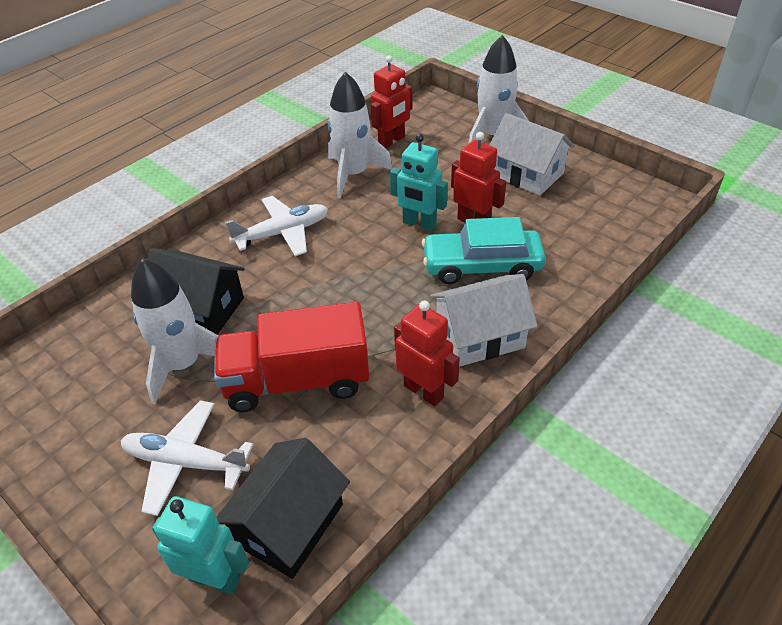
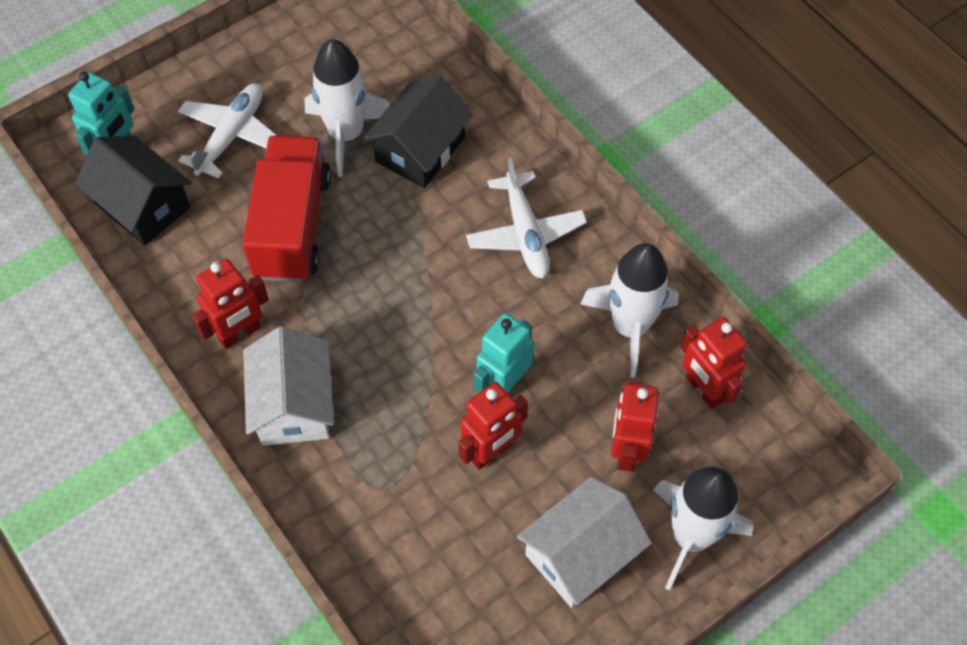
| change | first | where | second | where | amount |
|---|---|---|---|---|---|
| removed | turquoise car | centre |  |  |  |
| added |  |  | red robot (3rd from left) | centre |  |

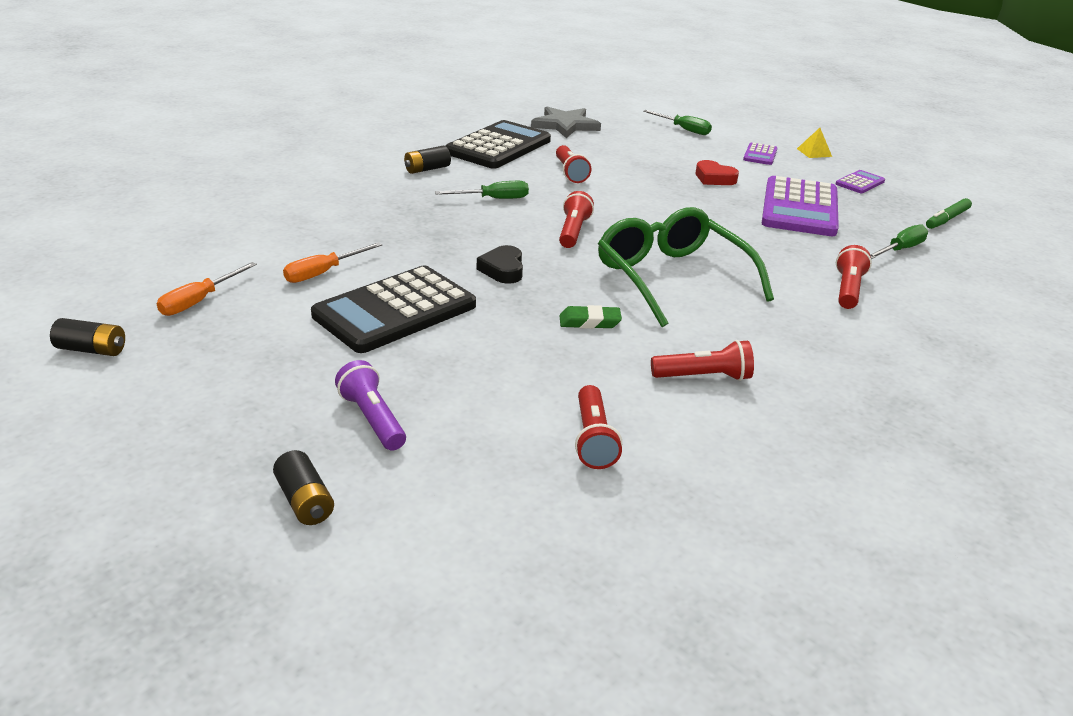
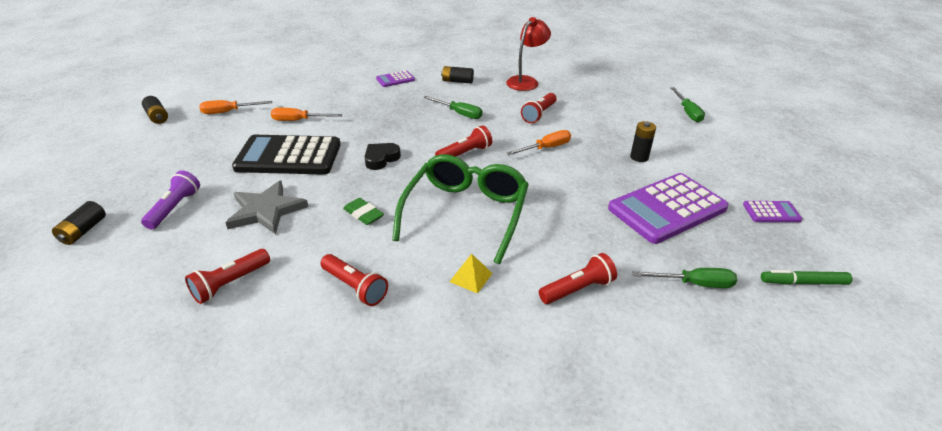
| change | first | where | second | where | amount |
|---|---|---|---|---|---|
| replaced | black calculator (2nd from left) | top centre | red lamp | top centre |  |
| moved | grey star | top centre |  | middle left |  |
| replaced | red heart | top right | black battery (4th from left) | top right |  |
| moved | purple calculator (1st from left) | top right |  | top centre |  |
| moved | yellow pyramid | top right |  | centre |  |
| added |  |  | orange screwdriver (3rd from left) | top centre |  |

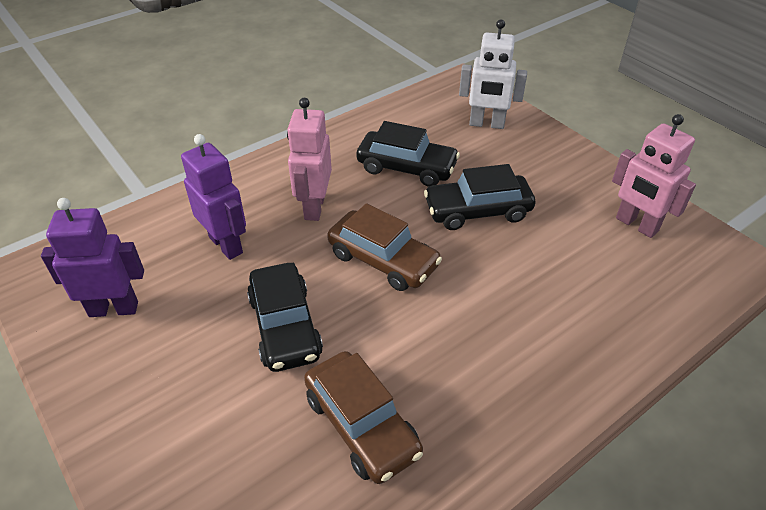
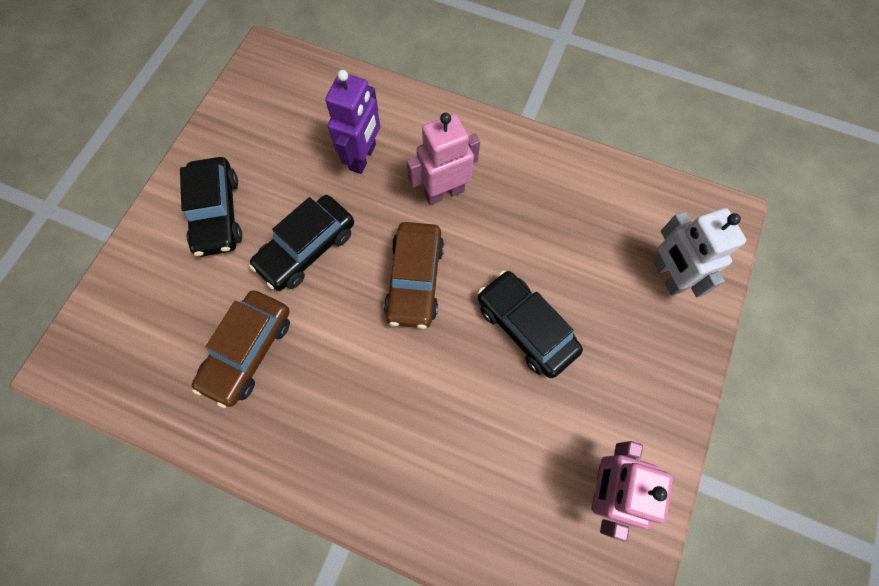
| change | first | where | second | where | amount |
|---|---|---|---|---|---|
| removed | purple robot (1st from left) | middle left |  |  |  |
| moved | black car (2nd from left in the first image) | top centre | black car (1st from left) | middle left |  |

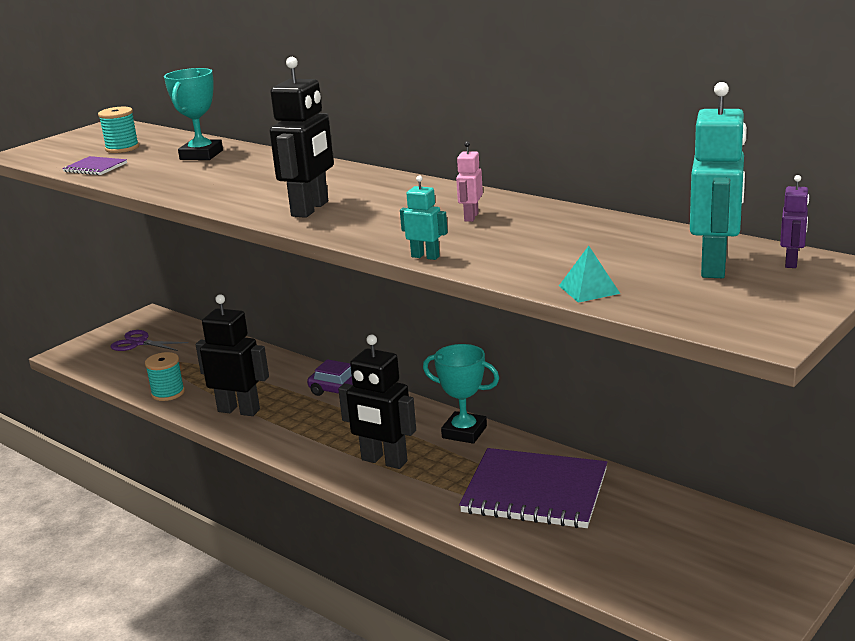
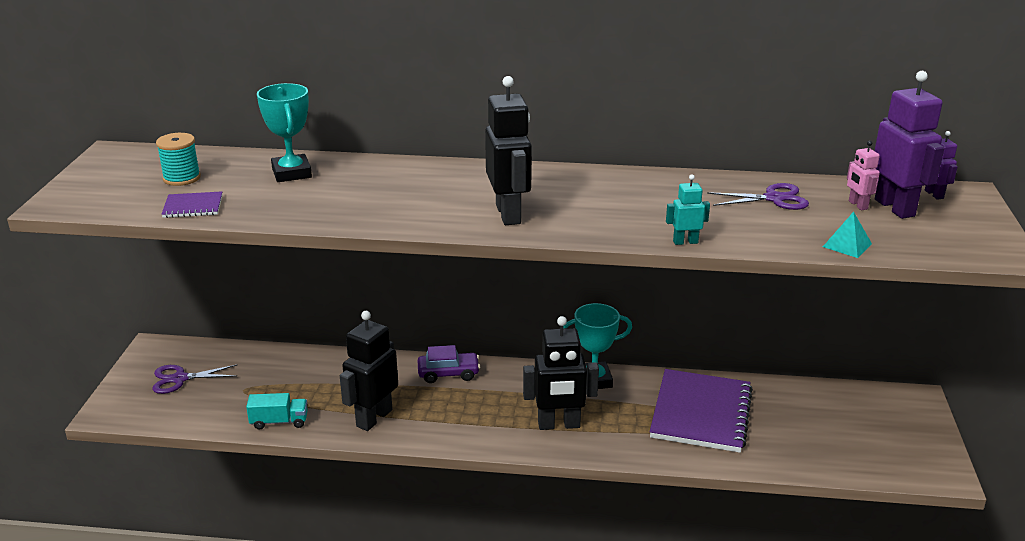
| change | first | where | second | where | amount |
|---|---|---|---|---|---|
| replaced | turquoise spool (2nd from left) | middle left | turquoise truck | bottom left |  |
| turned | black robot (1st from left) | middle left |  | bottom centre | 45 degrees counterclockwise |
| moved | pink robot | top centre |  | top right |  |
| turned | purple notebook (2nd from left) | bottom centre |  | bottom right | 60 degrees counterclockwise |
| recoloured | turquoise robot (2nd from left) | top right | purple robot (1st from left) | top right |  |
| added |  |  | purple scissors (2nd from left) | middle right |  |

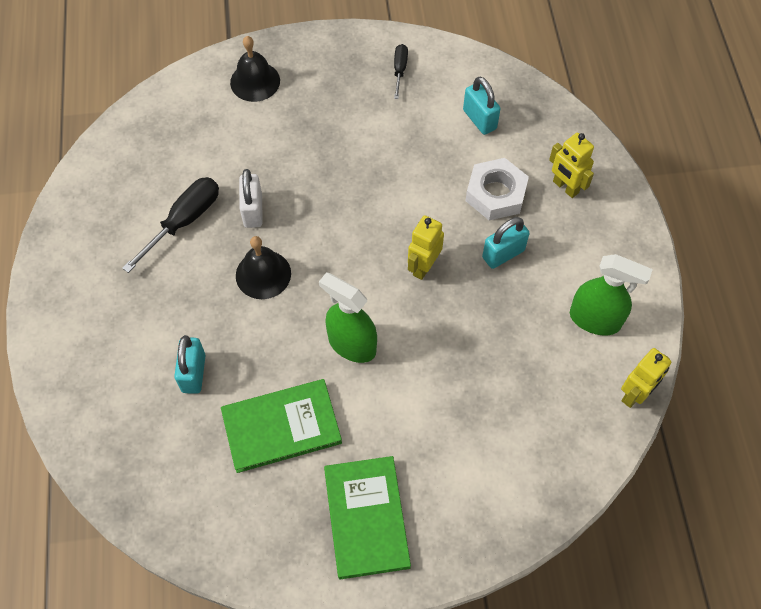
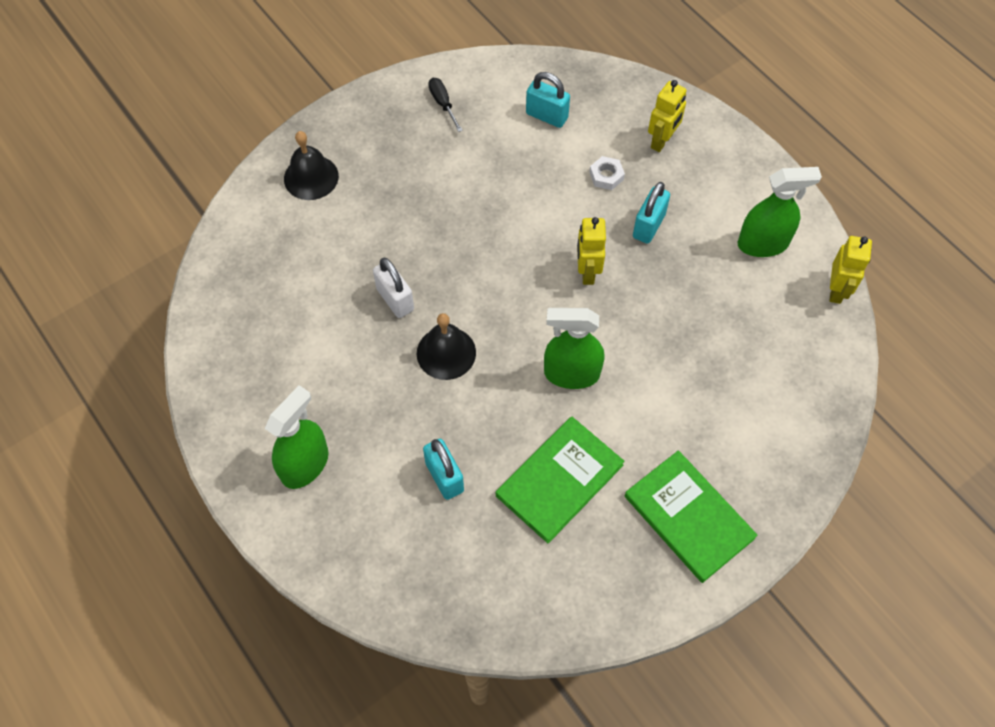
| change | first | where | second | where | amount |
|---|---|---|---|---|---|
| removed | black screwdriver (1st from left) | middle left |  |  |  |
| resized | white nut | top centre |  | top centre | x0.54 |
| turned | yellow robot (2nd from left) | top right |  | top right | 75 degrees counterclockwise |
| added |  |  | green spray bottle (1st from left) | middle left |  |

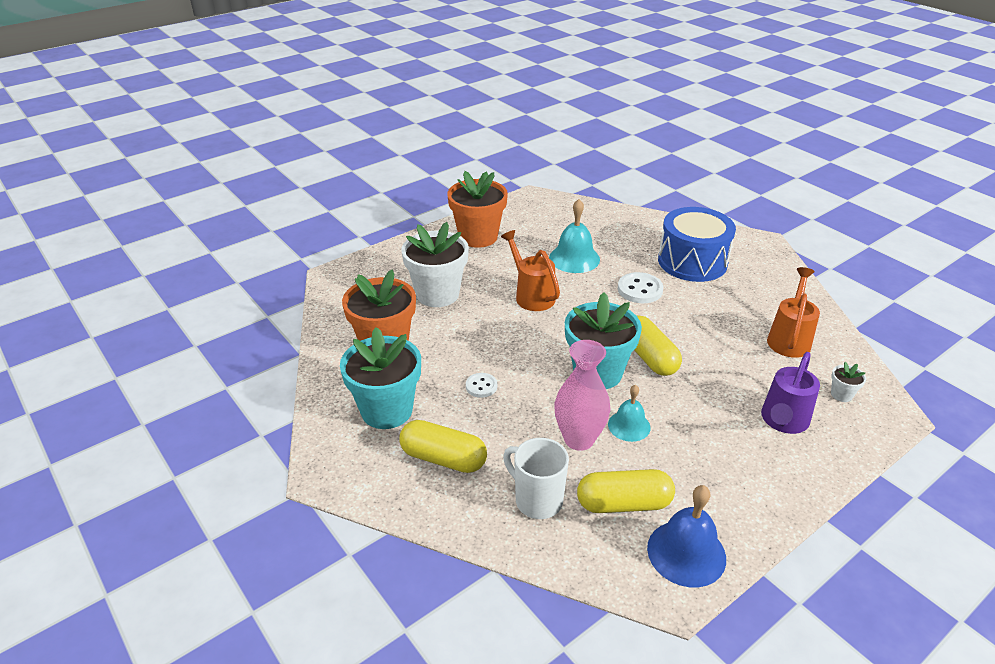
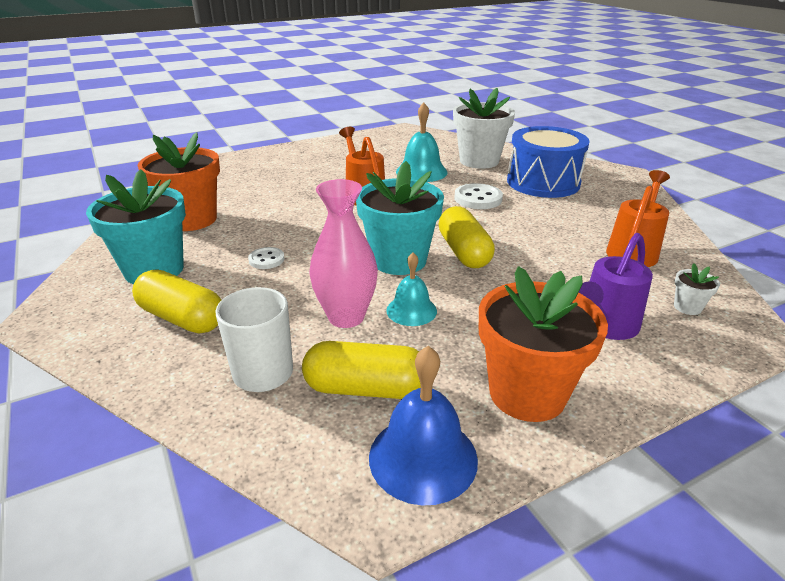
| change | first | where | second | where | amount |
|---|---|---|---|---|---|
| moved | white flower pot (1st from left) | centre |  | top centre |  |
| moved | orange flower pot (2nd from left) | top centre |  | middle right |  |

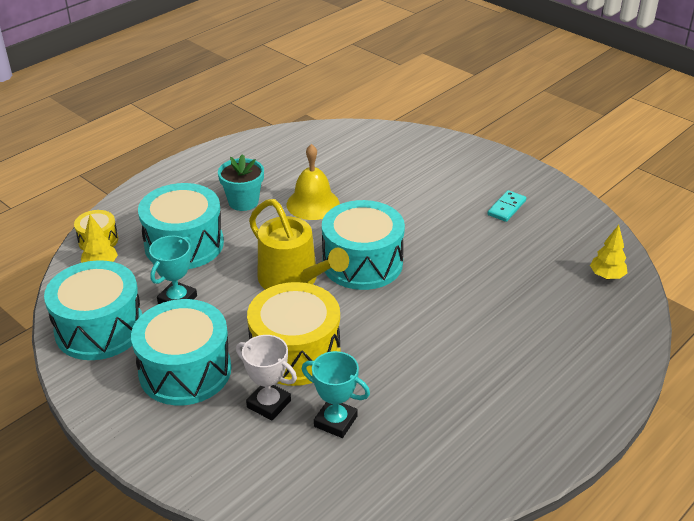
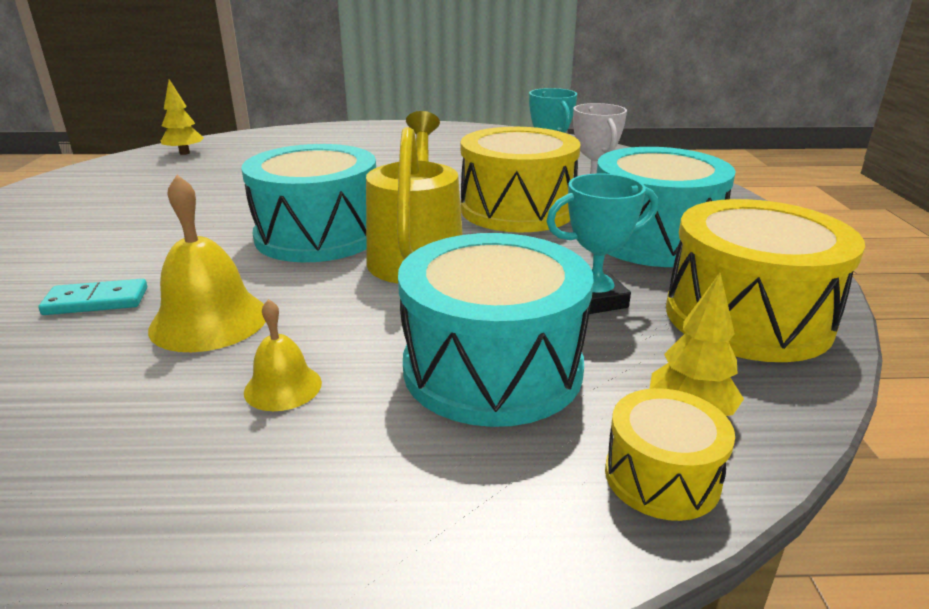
| change | first | where | second | where | amount |
|---|---|---|---|---|---|
| recoloured | turquoise drum (1st from left) | middle left | yellow drum (3rd from left) | middle right |  |
| replaced | turquoise flower pot | centre | yellow bell (2nd from left) | middle left |  |
| moved | turquoise domino | middle right |  | middle left |  |

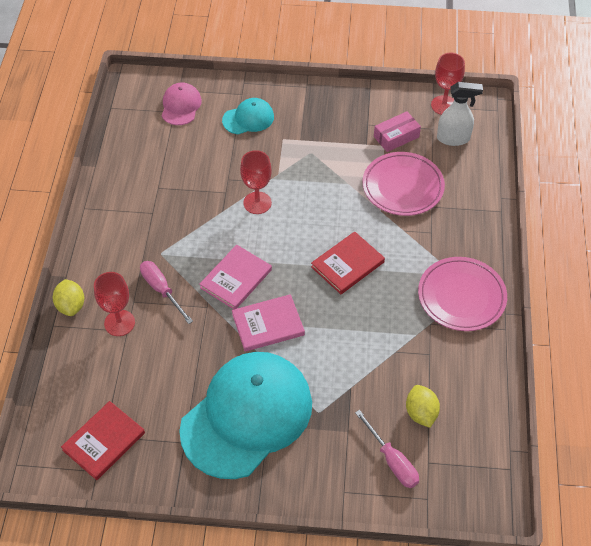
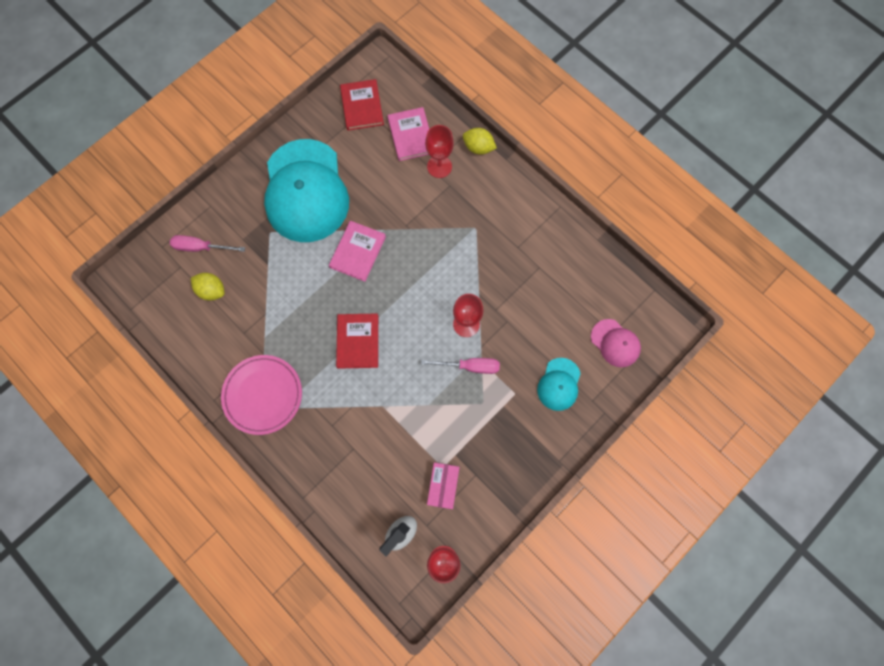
| change | first | where | second | where | amount |
|---|---|---|---|---|---|
| moved | pink screwdriver (1st from left in the first image) | middle left | pink screwdriver (2nd from left) | centre |  |
| moved | pink book (1st from left in the first image) | centre | pink book (2nd from left) | top centre |  |
| removed | pink plate (1st from left) | middle right |  |  |  |

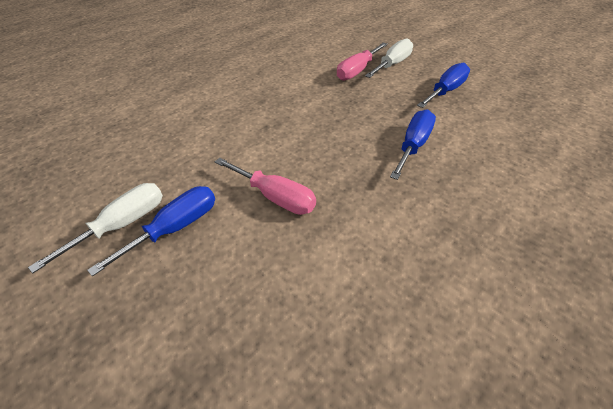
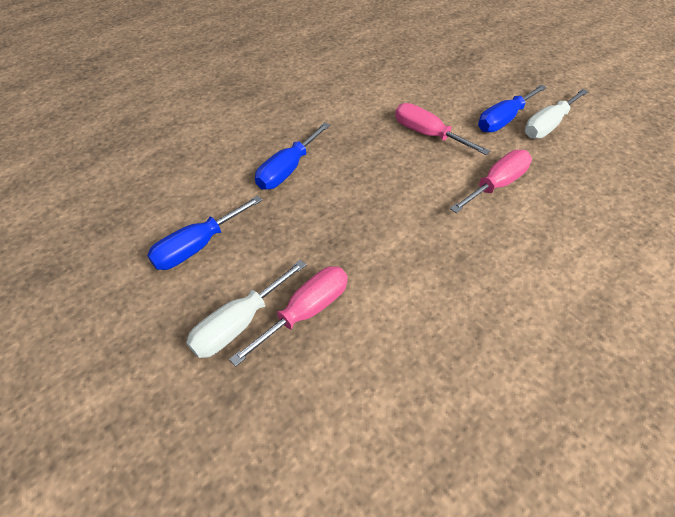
| change | first | where | second | where | amount |
|---|---|---|---|---|---|
| added |  |  | pink screwdriver (3rd from left) | middle right |  |

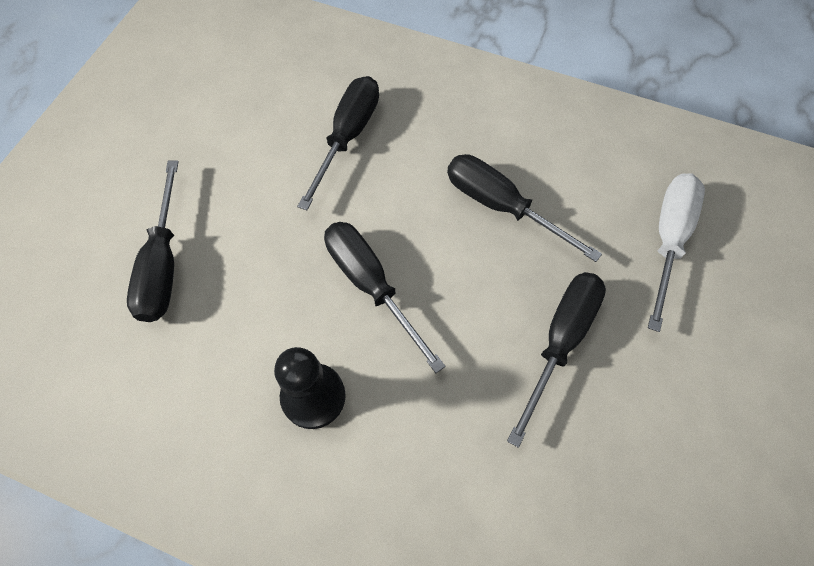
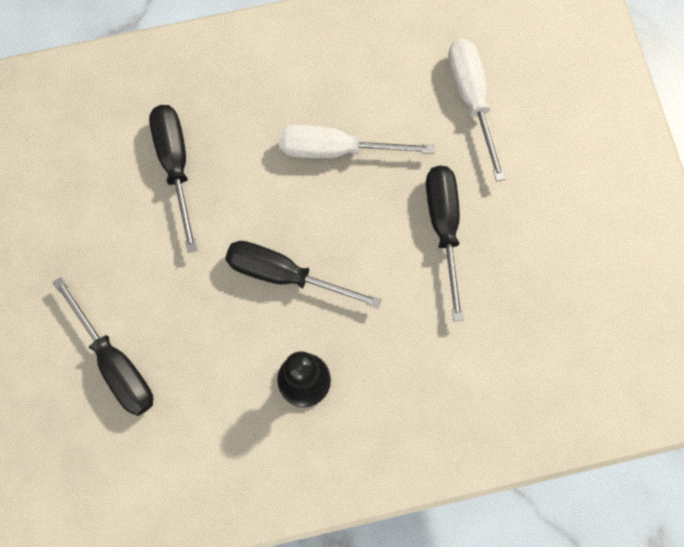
| change | first | where | second | where | amount |
|---|---|---|---|---|---|
| recoloured | black screwdriver (4th from left) | centre | white screwdriver (1st from left) | top centre |  |

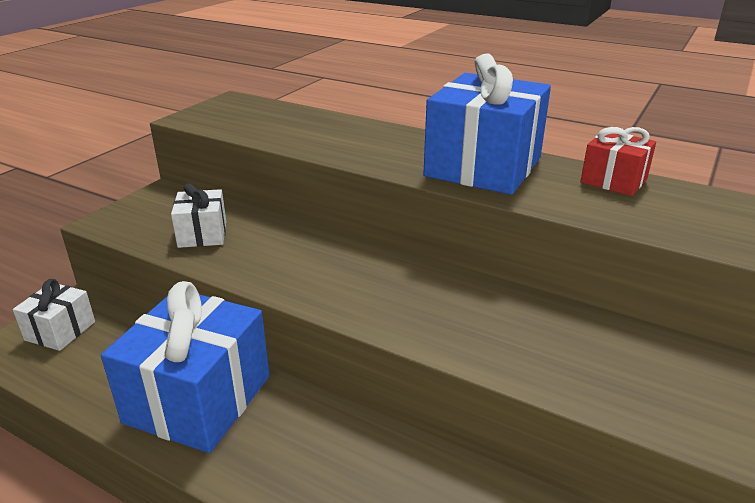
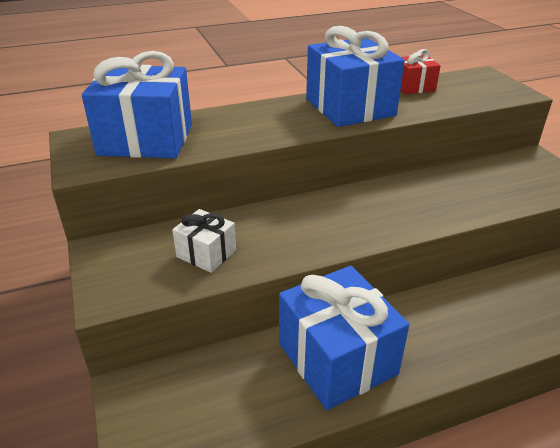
| change | first | where | second | where | amount |
|---|---|---|---|---|---|
| removed | white gift (1st from left) | middle left |  |  |  |
| added |  |  | blue gift (1st from left) | top left |  |

